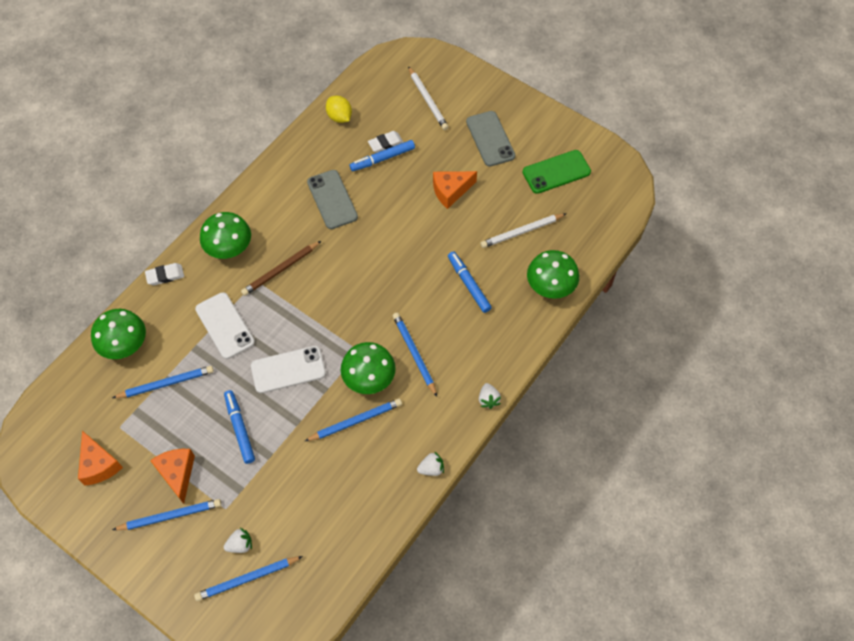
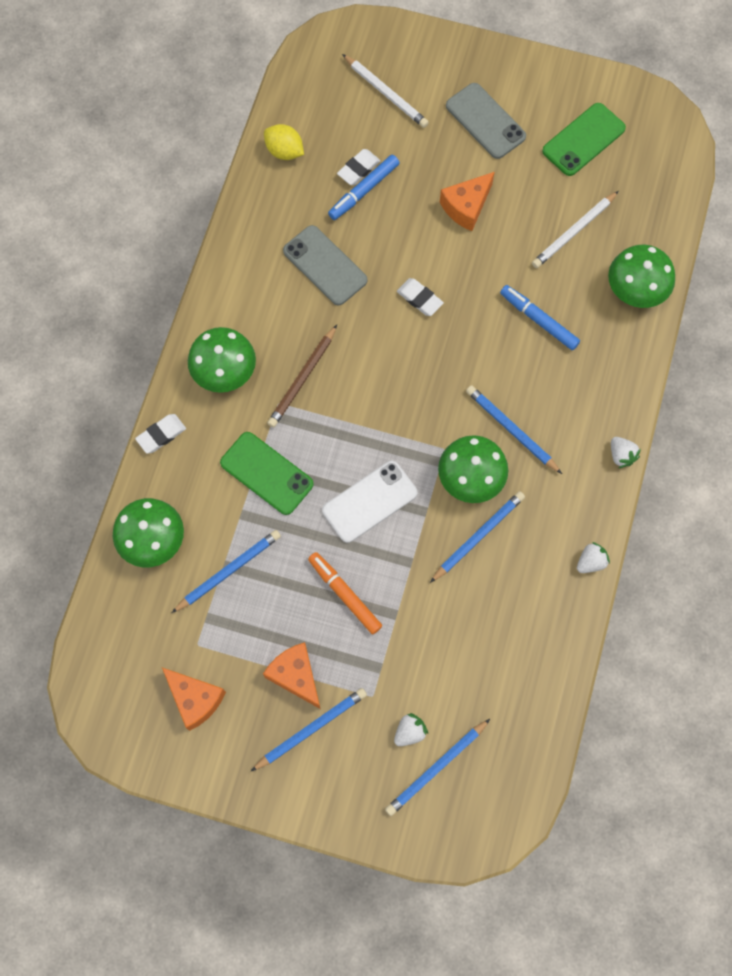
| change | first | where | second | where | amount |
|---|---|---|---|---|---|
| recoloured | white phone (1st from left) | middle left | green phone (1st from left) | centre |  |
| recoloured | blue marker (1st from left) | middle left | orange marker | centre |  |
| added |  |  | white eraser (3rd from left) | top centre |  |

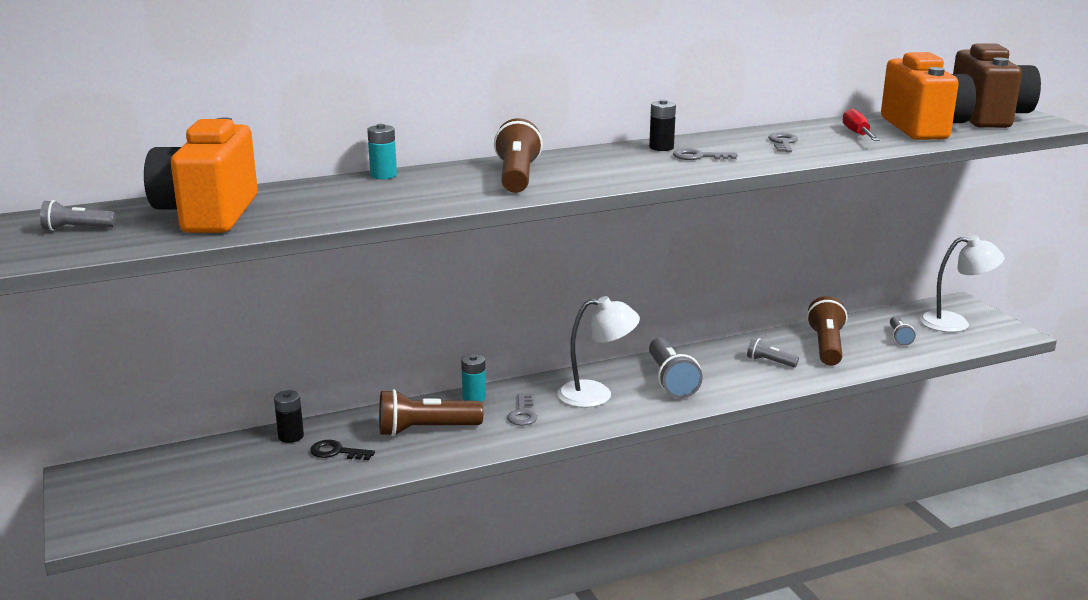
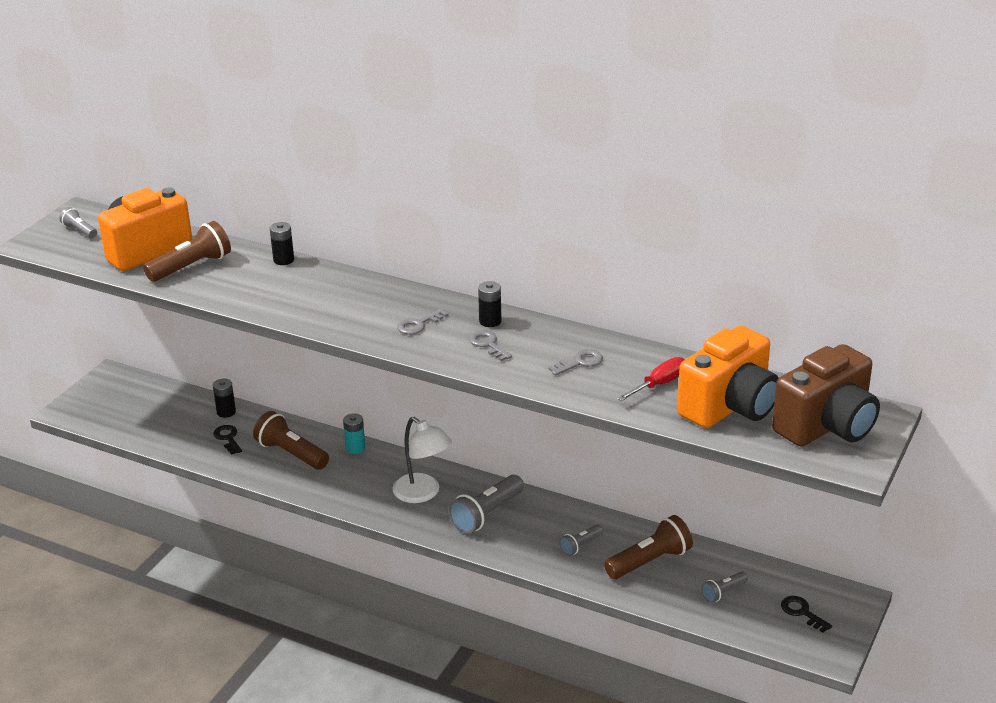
| change | first | where | second | where | amount |
|---|---|---|---|---|---|
| recoloured | turquoise battery (1st from left) | top centre | black battery (2nd from left) | middle left |  |
| moved | brown flashlight (2nd from left in the first image) | top centre | brown flashlight (1st from left) | middle left |  |
| moved | grey key (1st from left) | bottom centre |  | centre |  |
| turned | grey flashlight (3rd from left) | middle right |  | bottom centre | 120 degrees counterclockwise |
| replaced | white lamp (2nd from left) | middle right | black key (2nd from left) | bottom right |  |

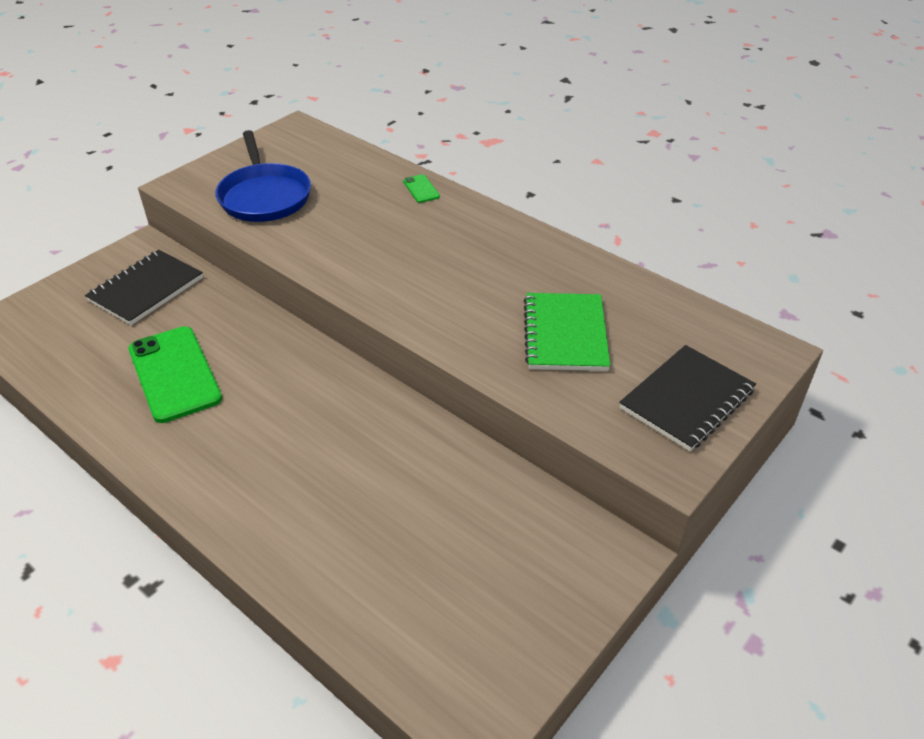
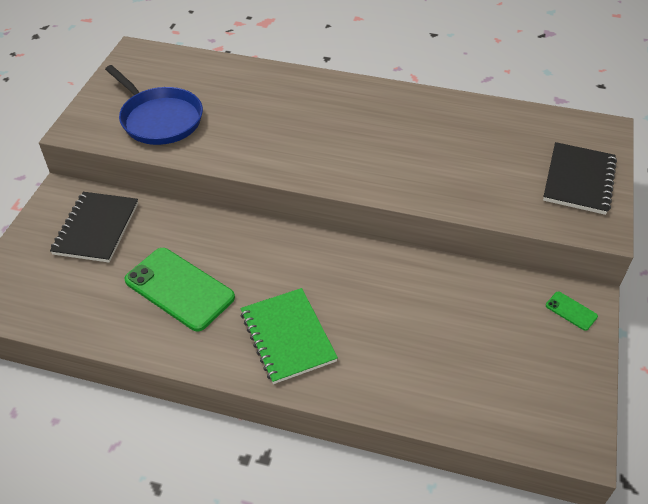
| change | first | where | second | where | amount |
|---|---|---|---|---|---|
| moved | green phone (2nd from left) | top centre |  | middle right |  |
| moved | green notebook | centre |  | bottom centre |  |

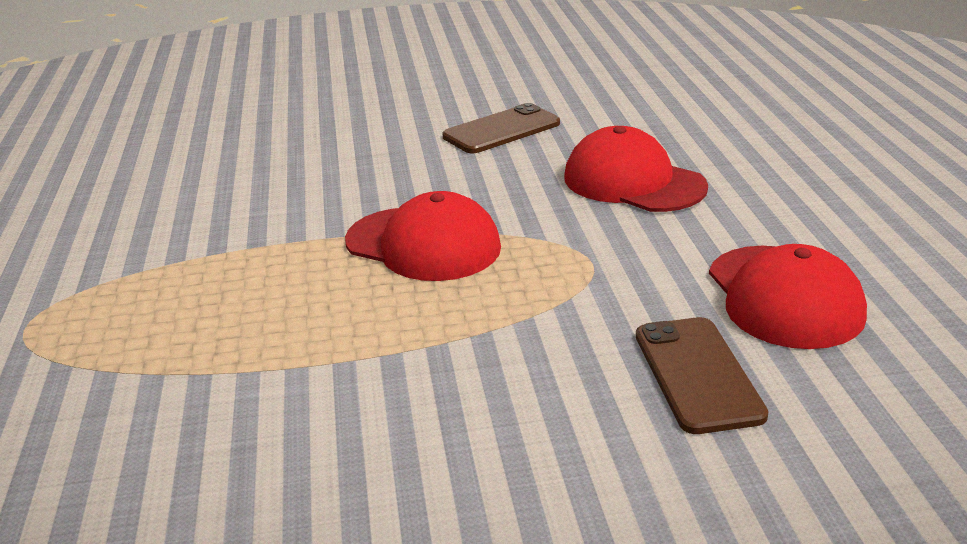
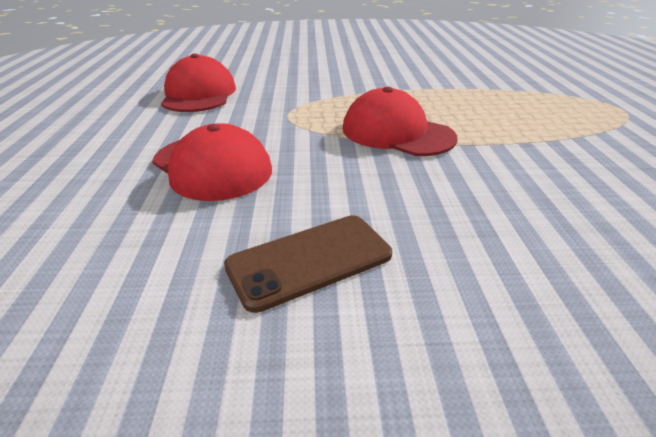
| change | first | where | second | where | amount |
|---|---|---|---|---|---|
| removed | brown phone (2nd from left) | bottom right |  |  |  |

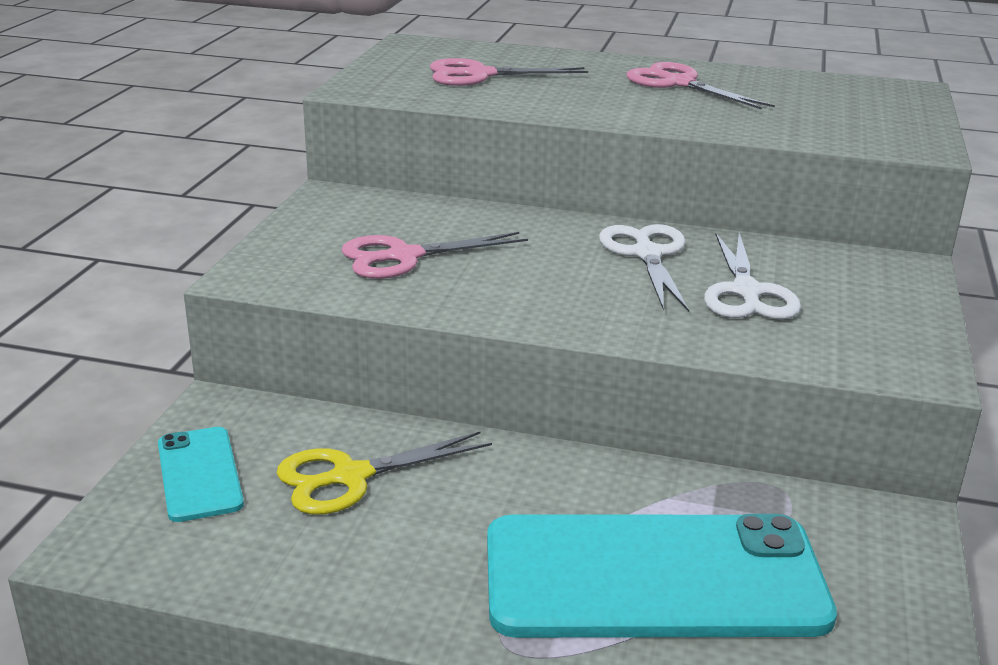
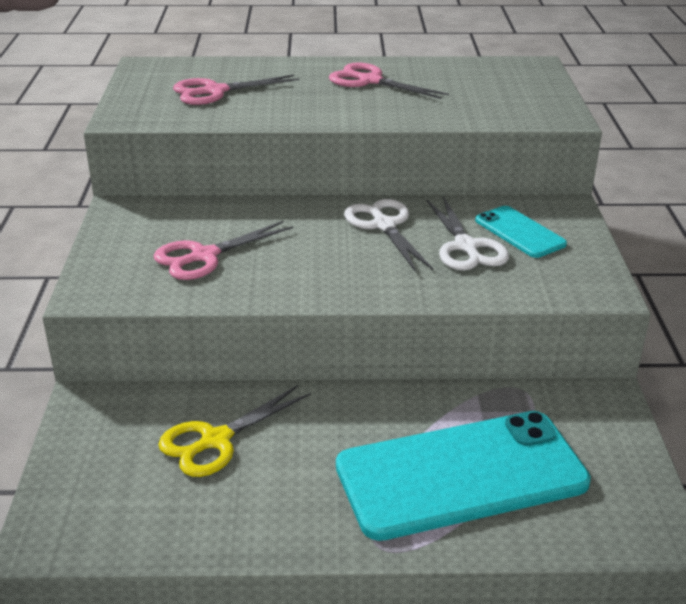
| change | first | where | second | where | amount |
|---|---|---|---|---|---|
| moved | turquoise phone (1st from left in the first image) | bottom left | turquoise phone (2nd from left) | middle right |  |

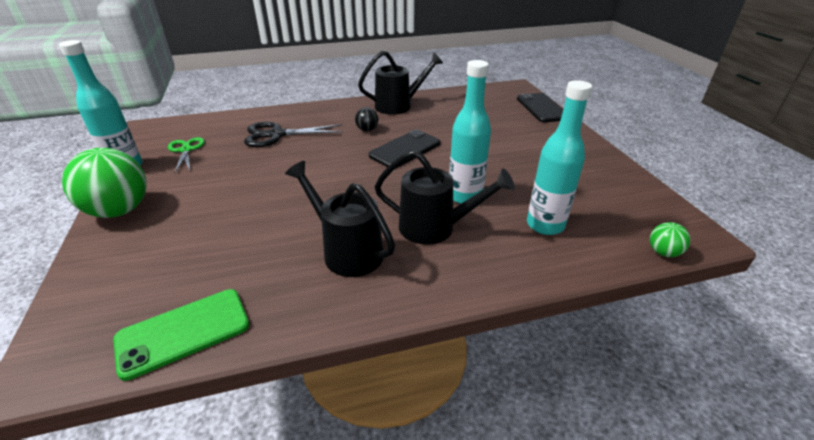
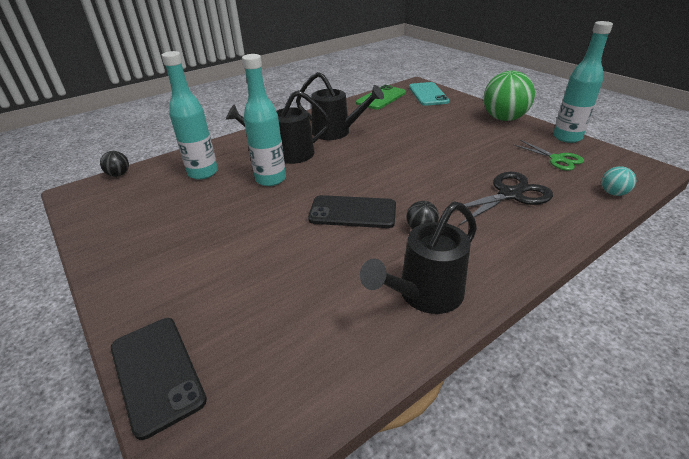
| change | first | where | second | where | amount |
|---|---|---|---|---|---|
| turned | black phone (1st from left in the first image) | centre | black phone (2nd from left) | centre | 75 degrees clockwise |
| recoloured | green ball (2nd from left) | middle right | black ball (1st from left) | middle left |  |
| added |  |  | turquoise phone | top centre |  |
| added |  |  | turquoise ball | middle right |  |

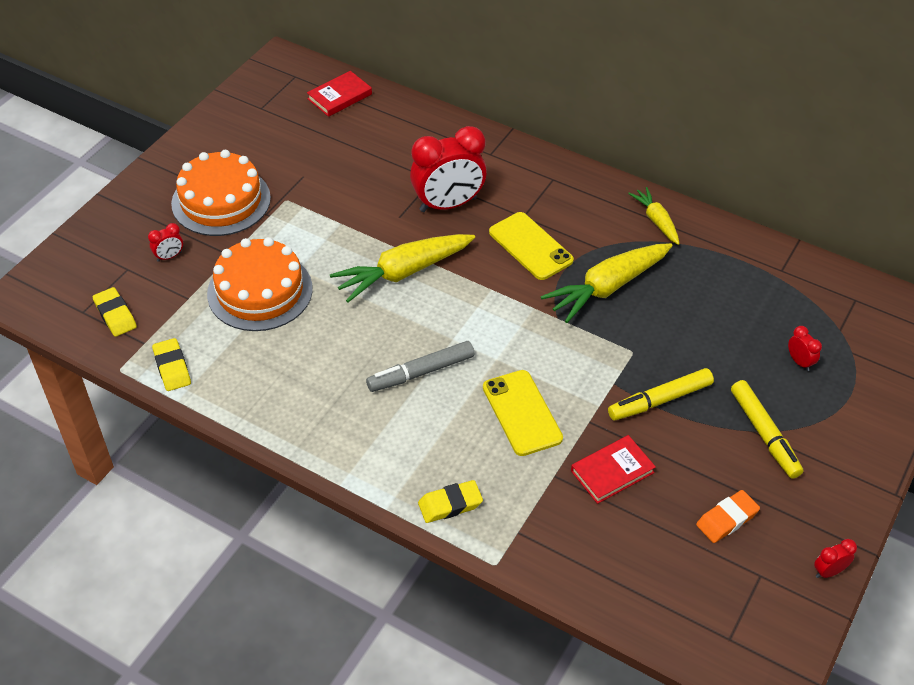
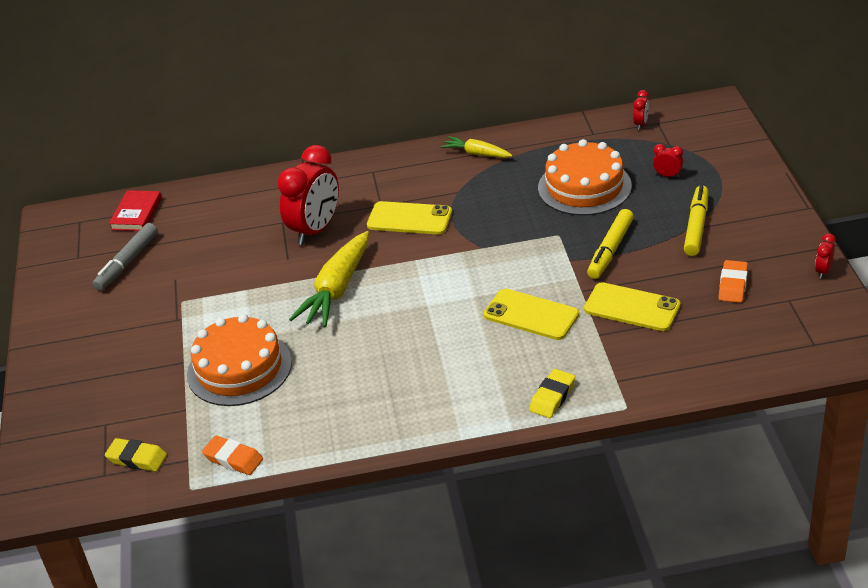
| change | first | where | second | where | amount |
|---|---|---|---|---|---|
| moved | red clock (1st from left in the first image) | middle left | red clock (2nd from left) | top right |  |
| recoloured | yellow eraser (2nd from left) | middle left | orange eraser (1st from left) | bottom left |  |
| moved | orange cake (1st from left in the first image) | top left | orange cake (2nd from left) | top right |  |
| moved | grey marker | centre |  | middle left |  |
| removed | yellow carrot (2nd from left) | centre |  |  |  |
| replaced | red book (2nd from left) | bottom right | yellow phone (3rd from left) | middle right |  |
| turned | yellow marker (2nd from left) | middle right |  | middle right | 105 degrees counterclockwise |

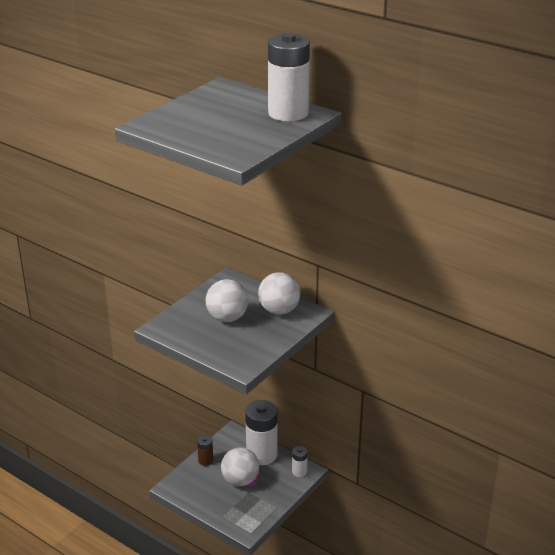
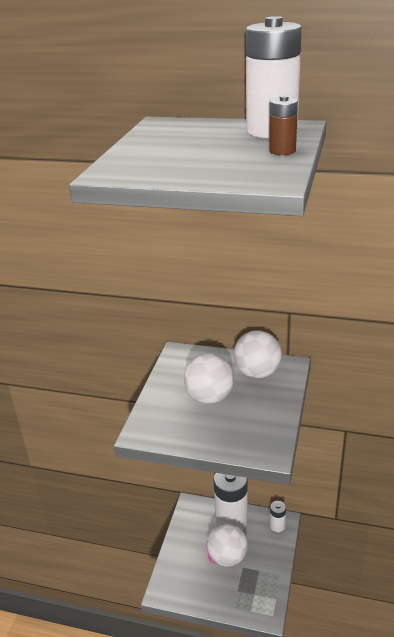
| change | first | where | second | where | amount |
|---|---|---|---|---|---|
| moved | brown battery | bottom centre |  | top right |  |

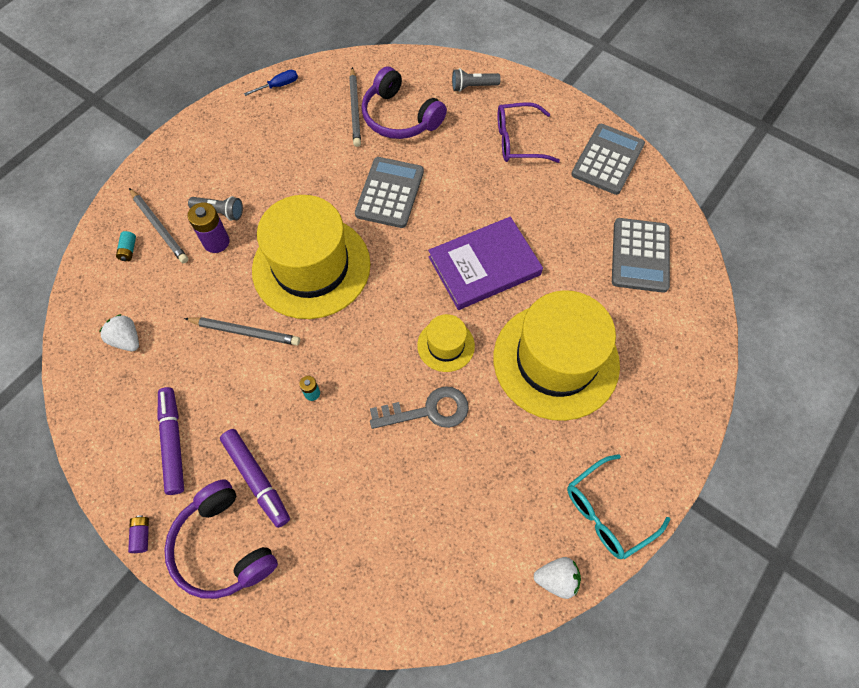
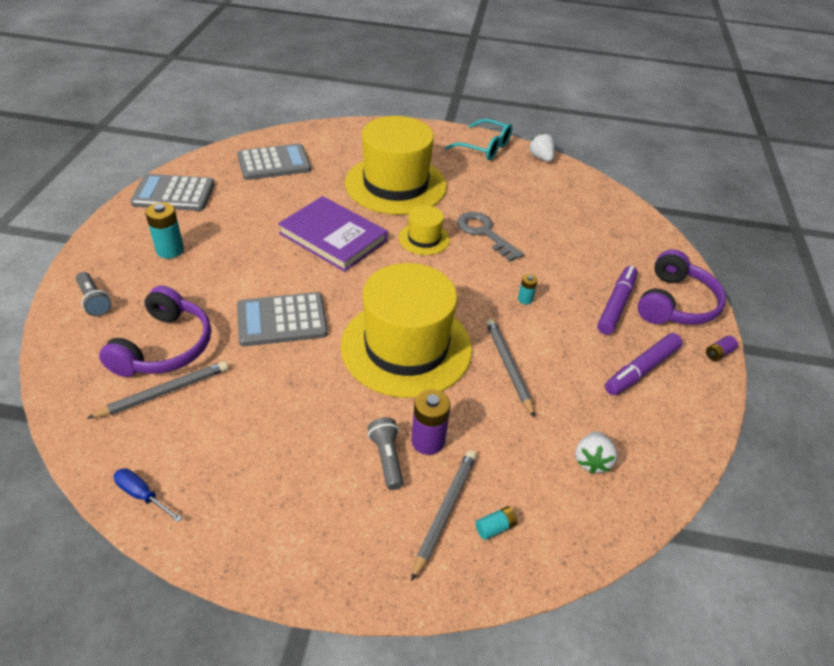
| change | first | where | second | where | amount |
|---|---|---|---|---|---|
| replaced | purple glasses | top centre | turquoise battery (1st from left) | middle left |  |

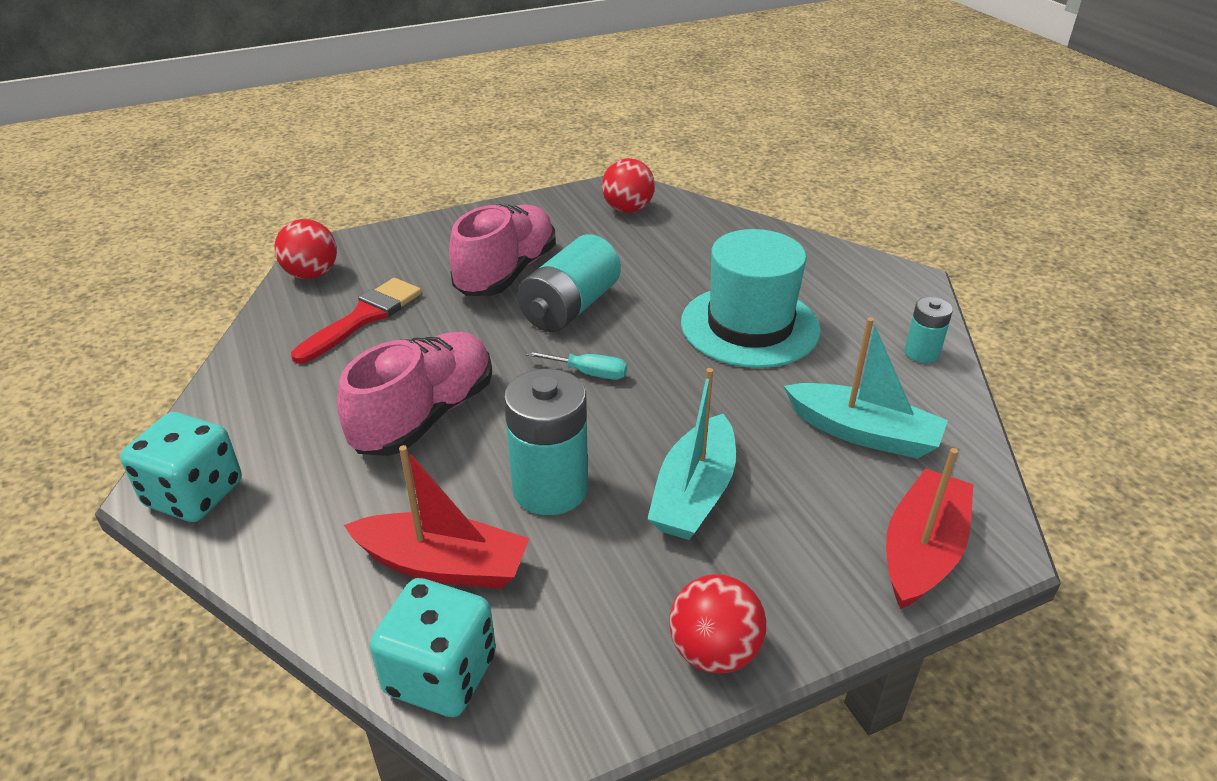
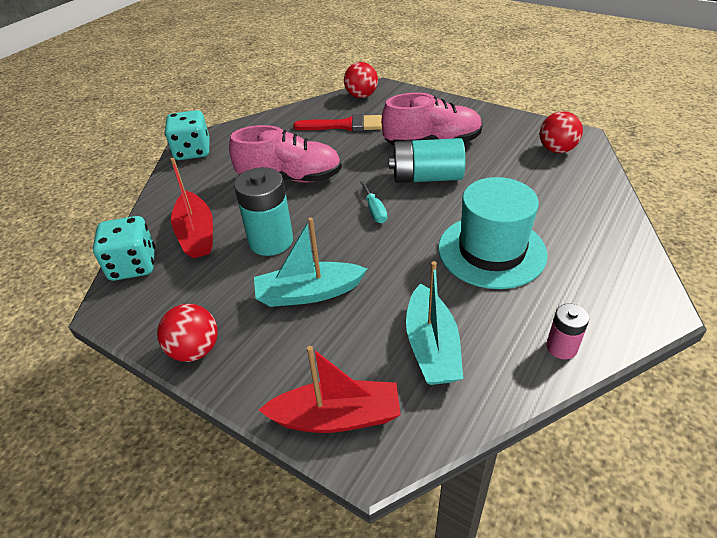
| change | first | where | second | where | amount |
|---|---|---|---|---|---|
| recoloured | turquoise battery (3rd from left) | middle right | pink battery | middle right |  |

